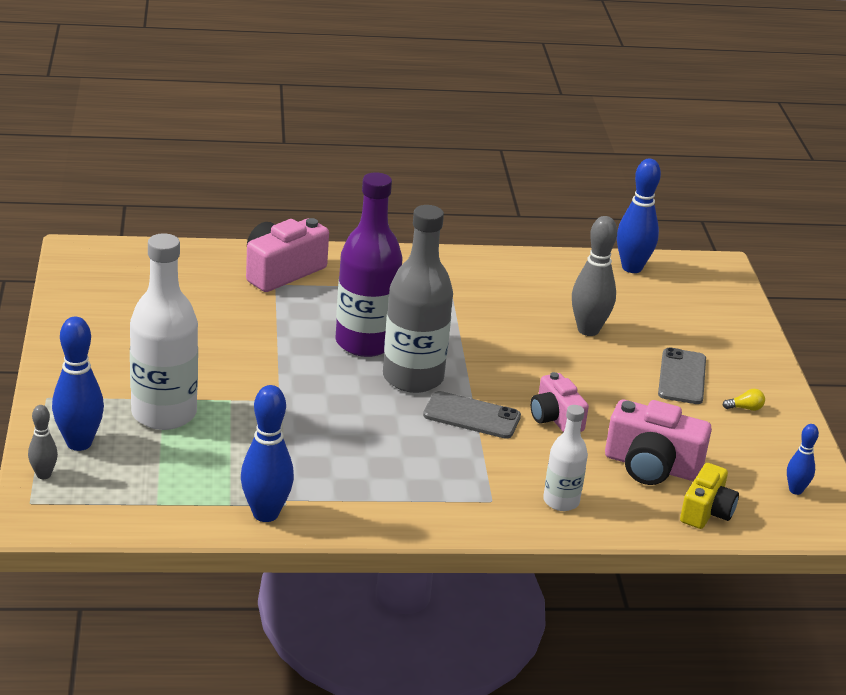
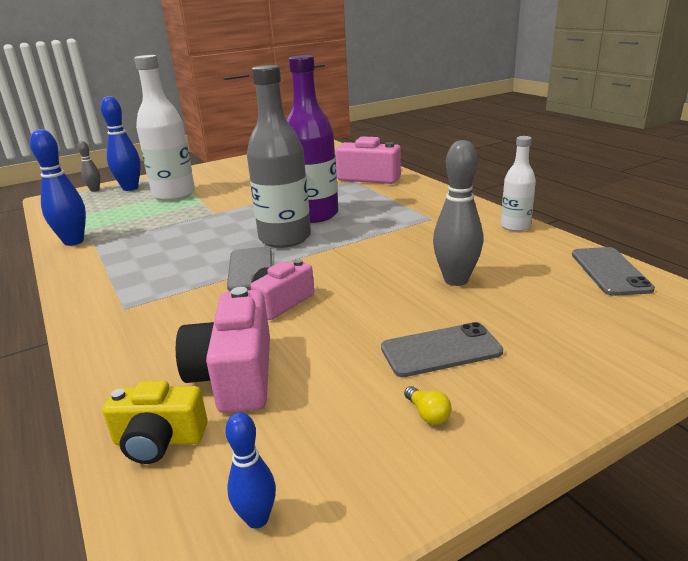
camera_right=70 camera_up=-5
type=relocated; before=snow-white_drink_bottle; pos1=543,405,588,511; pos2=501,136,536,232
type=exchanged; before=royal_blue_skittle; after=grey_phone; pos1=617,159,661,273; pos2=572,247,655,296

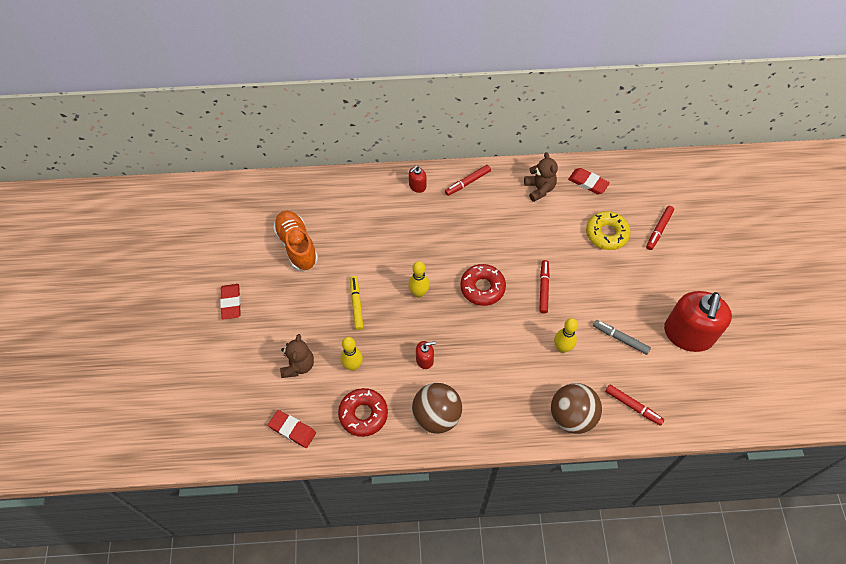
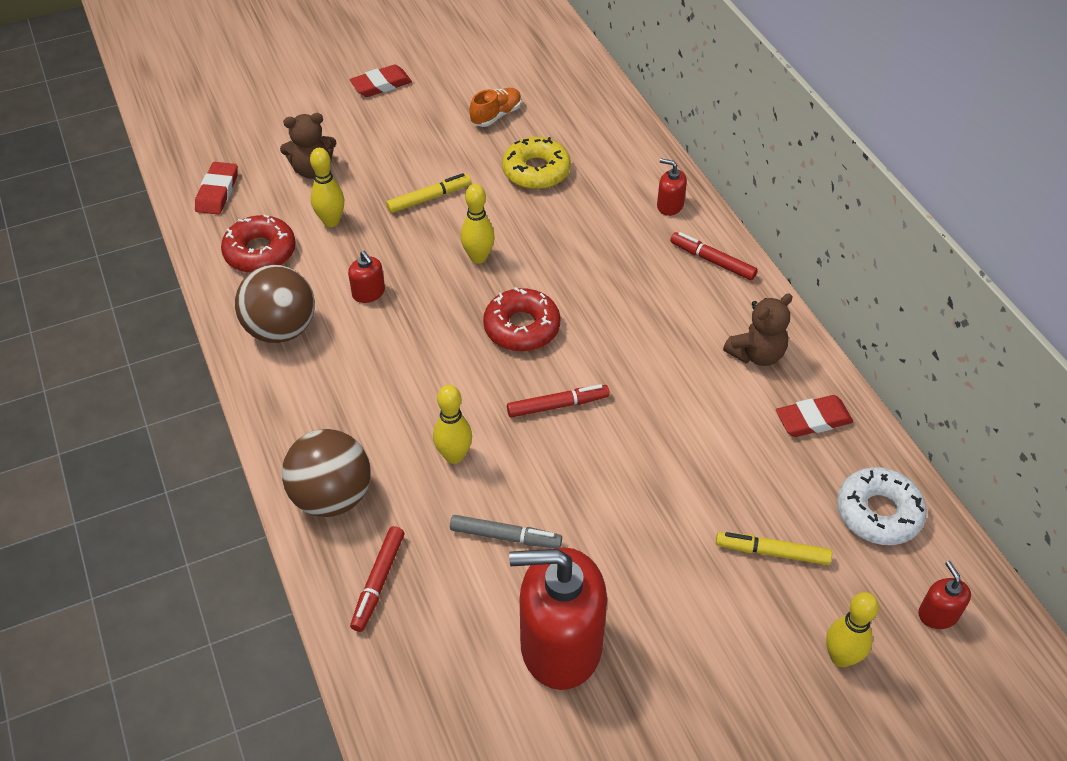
camera_right=70 camera_up=-10
type=appeared; after=bright_yellow_skittle; pos2=826,592,879,667
type=appeared; after=snow-white_doughnut; pos2=837,467,927,545
type=appeared; after=scarlet_soap_dispenser; pos2=918,561,971,629
type=relocated; before=bright_yellow_doughnut; pos1=586,211,631,250; pos2=502,137,571,189
type=colour; before=scarlet_marker; after=bright_yellow_marker; pos1=646,206,674,250; pos2=716,532,832,565
type=spun; before=scarlet_gum_eraser; pos1=568,168,610,194; pos2=776,395,853,437; turn=60
type=spun; before=grey_marker; pos1=593,320,651,355; pos2=450,515,562,548; turn=90
type=size; before=orange-coloured_shoe; pos1=273,211,318,271; pos2=469,88,521,127; scale=0.59

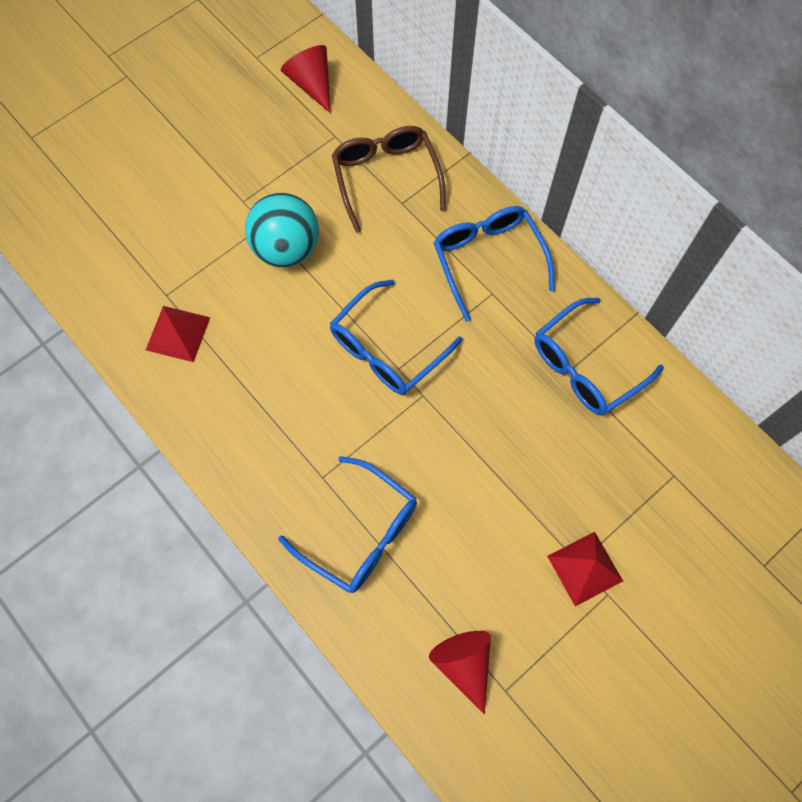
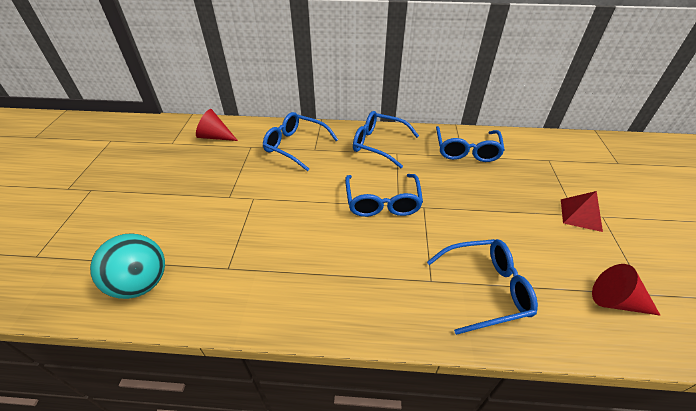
camera_right=-45 camera_up=-25
type=missing; before=scarlet_pyramid_shape; pos1=146,306,210,362
type=relocated; before=turquoise_sphere; pos1=245,193,319,267; pos2=90,233,165,299
type=colour; before=russet_eyeglasses; after=royal_blue_eyeglasses; pos1=332,126,446,233; pos2=263,112,338,171

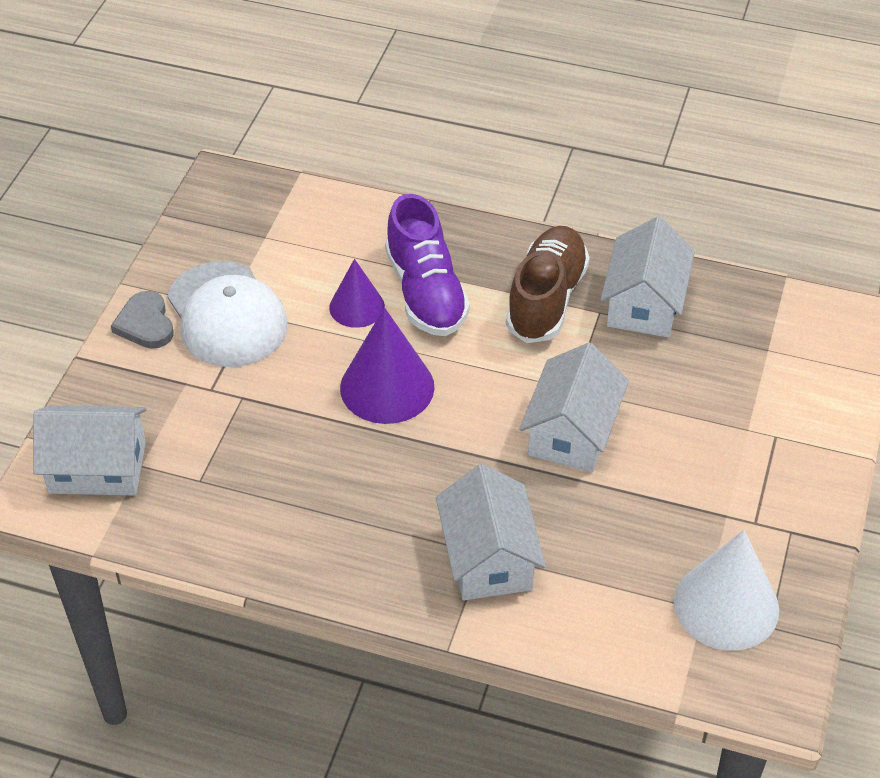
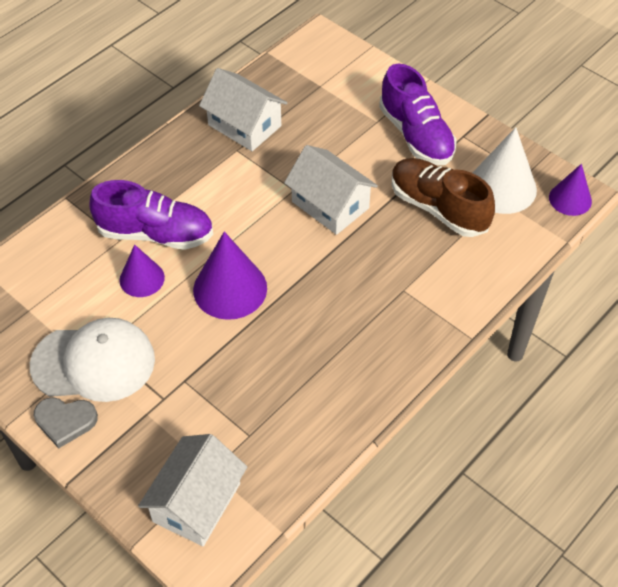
camera_right=-65 camera_up=5
type=missing; before=snow-white_house; pos1=436,464,546,600
type=appeared; after=violet_shoe; pos2=379,64,456,165
type=appeared; after=violet_cone_shape; pos2=549,164,592,216
type=relocated; before=russet_shoe; pos1=506,226,590,343; pos2=392,158,495,237

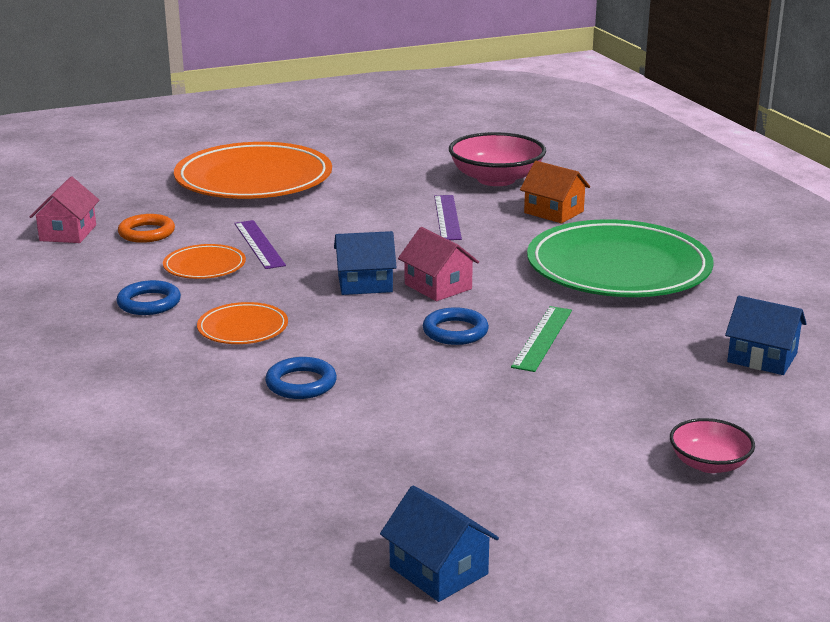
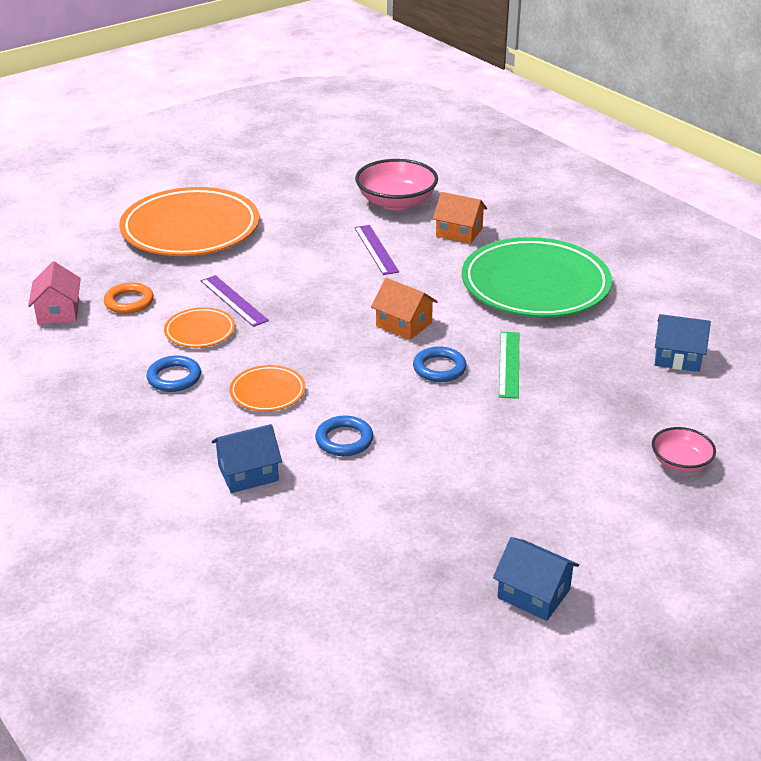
camera_right=-15 camera_up=10
type=relocated; before=royal_blue_house; pos1=334,231,397,295; pos2=211,424,282,493
type=colour; before=rose-pink_house; after=orange-coloured_house; pos1=398,227,479,301; pos2=371,278,438,340

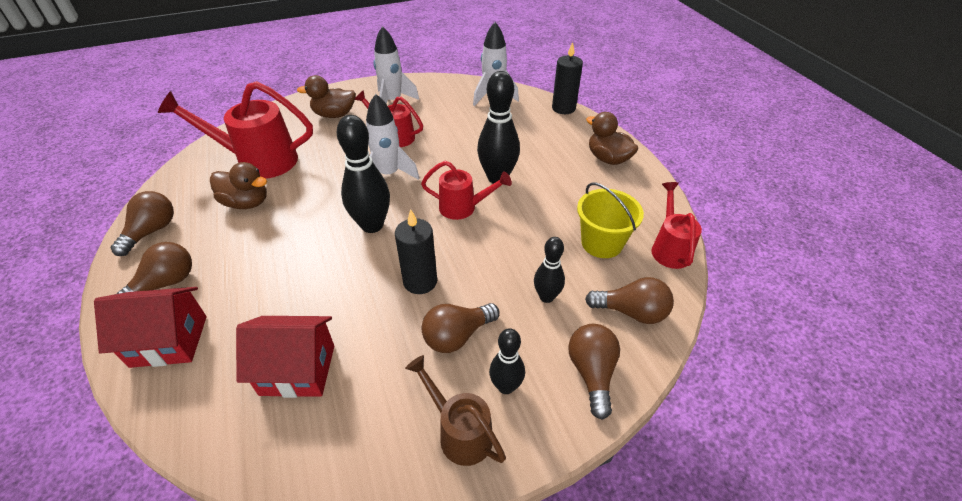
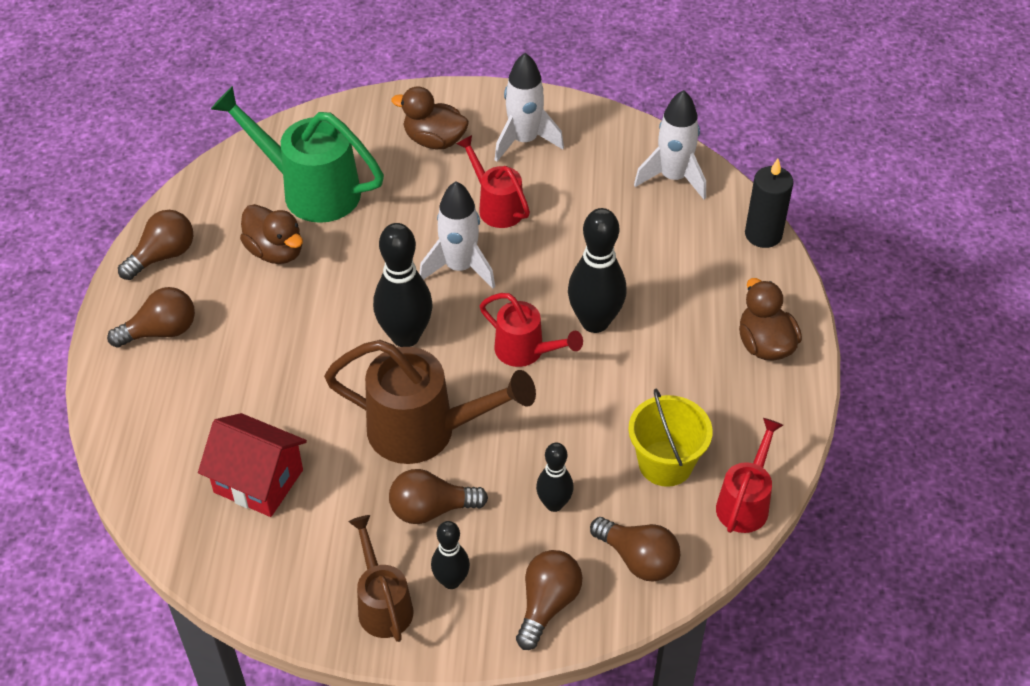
camera_right=25 camera_up=5
type=missing; before=scarlet_house; pos1=94,287,207,368
type=exchanged; before=jet-black_candle; after=russet_sprinkling_can; pos1=395,209,437,294; pos2=324,340,536,464
type=colour; before=scarlet_sprinkling_can; after=emerald_sprinkling_can; pos1=158,81,313,179; pos2=211,86,384,223

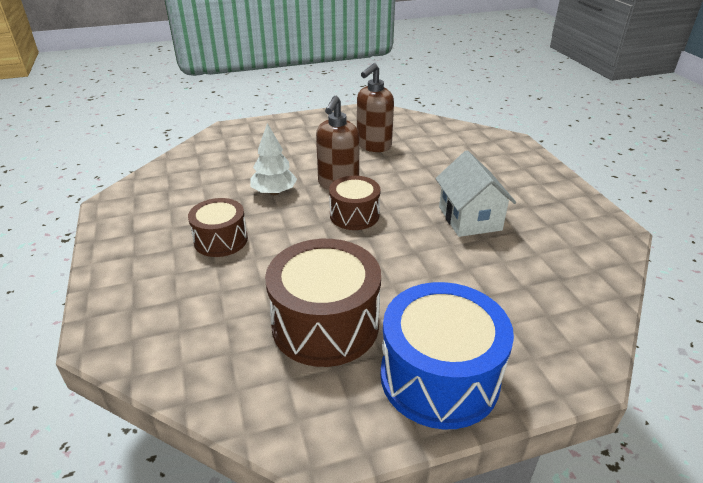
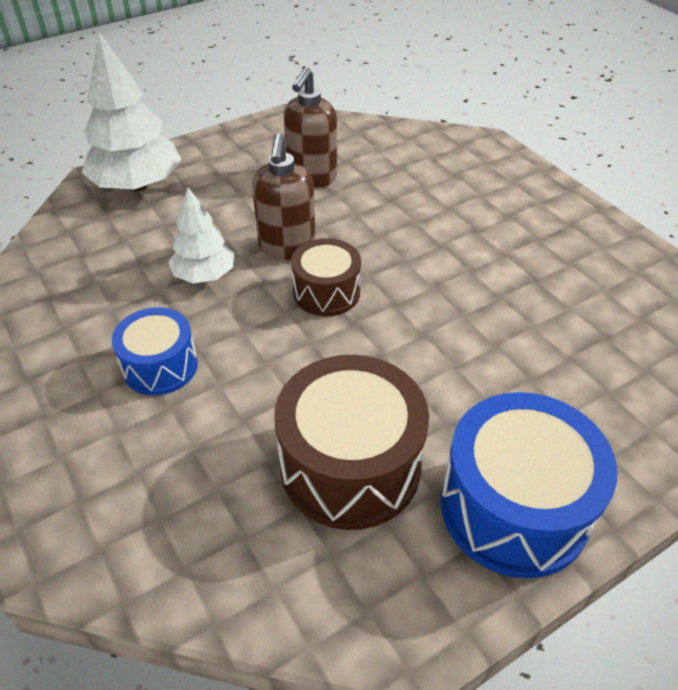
camera_right=-15 camera_up=10
type=missing; before=snow-white_house; pos1=435,150,516,237
type=appeared; after=snow-white_toy_tree; pos2=81,32,181,192
type=colour; before=russet_toy_drum; after=royal_blue_toy_drum; pos1=188,198,248,257; pos2=112,307,198,396

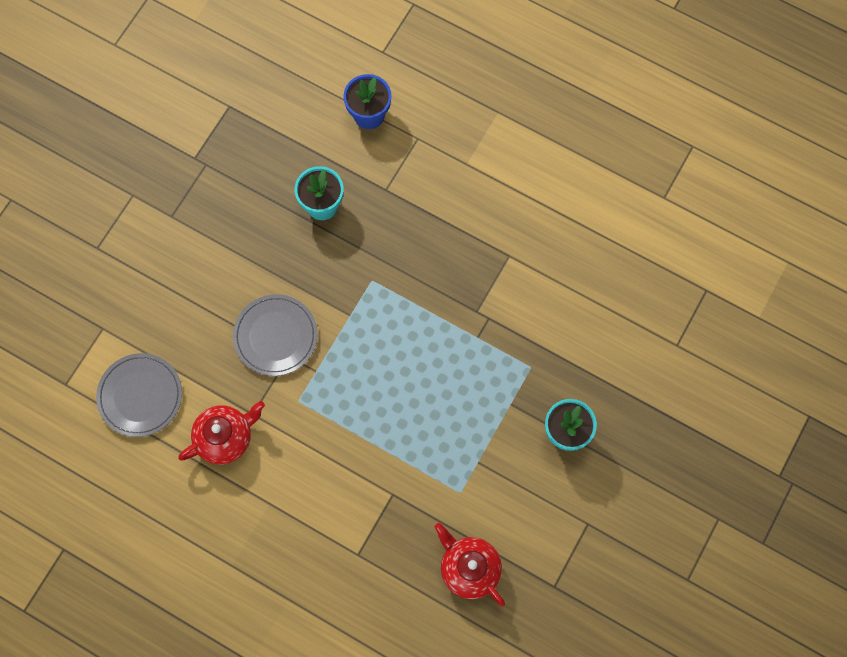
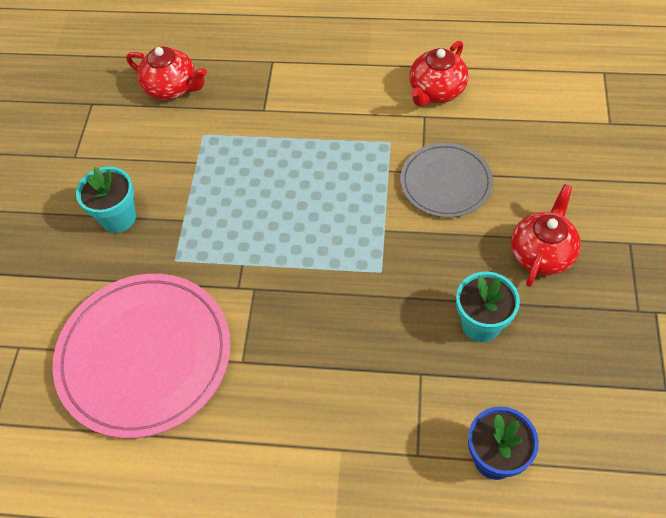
camera_right=160 camera_up=-15
type=missing; before=grey_dinner_plate; pos1=96,353,182,437
type=appeared; after=rose-pink_dinner_plate; pos2=52,274,231,438
type=appeared; after=scarlet_tea_pot; pos2=511,184,581,287

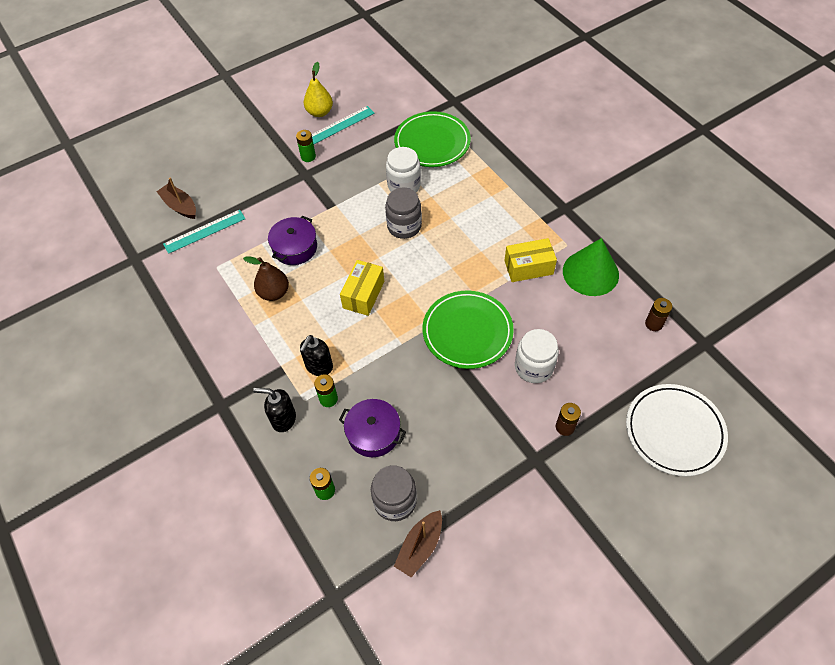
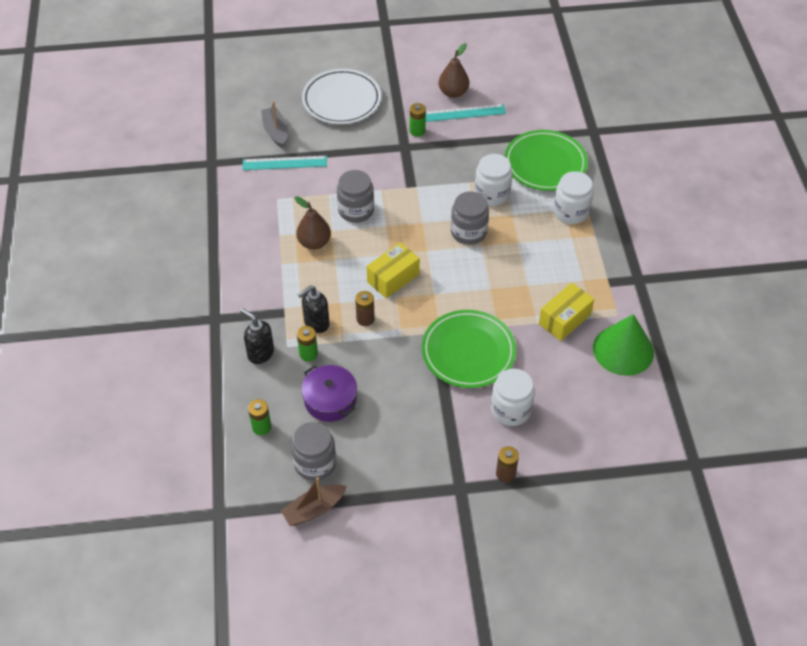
camera_right=25 camera_up=-5
type=appeared; after=snow-white_preserve_jar; pos2=553,171,594,224
type=relocated; before=snow-white_dinner_plate; pos1=626,384,728,476; pos2=302,69,381,124
type=relocated; before=russet_AA_battery; pos1=645,298,672,331; pos2=355,291,375,326
type=exchanged; before=violet_pot; after=grey_preserve_jar; pos1=268,216,317,265; pos2=337,170,374,223
type=colour; before=russet_toy_boat; after=grey_toy_boat; pos1=156,178,196,219; pos2=261,101,288,148
type=colour; before=bright_yellow_pear; after=russet_pear; pos1=304,62,333,117; pos2=439,43,469,98
type=spun; before=bright_yellow_package; pos1=504,238,557,282; pos2=539,283,594,341; turn=-60

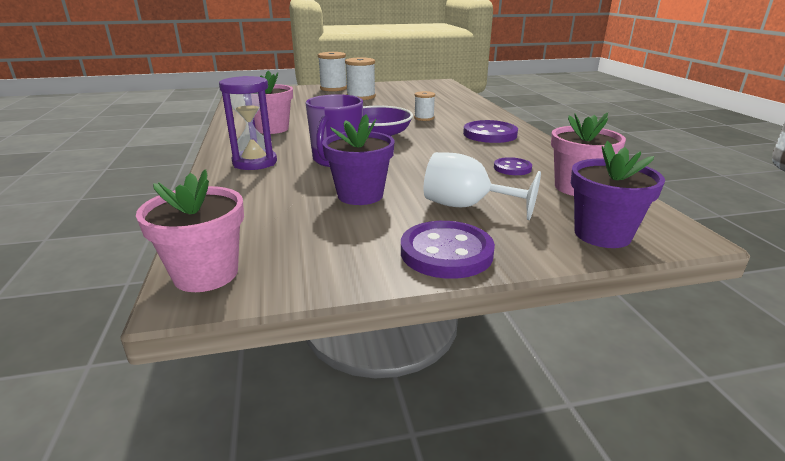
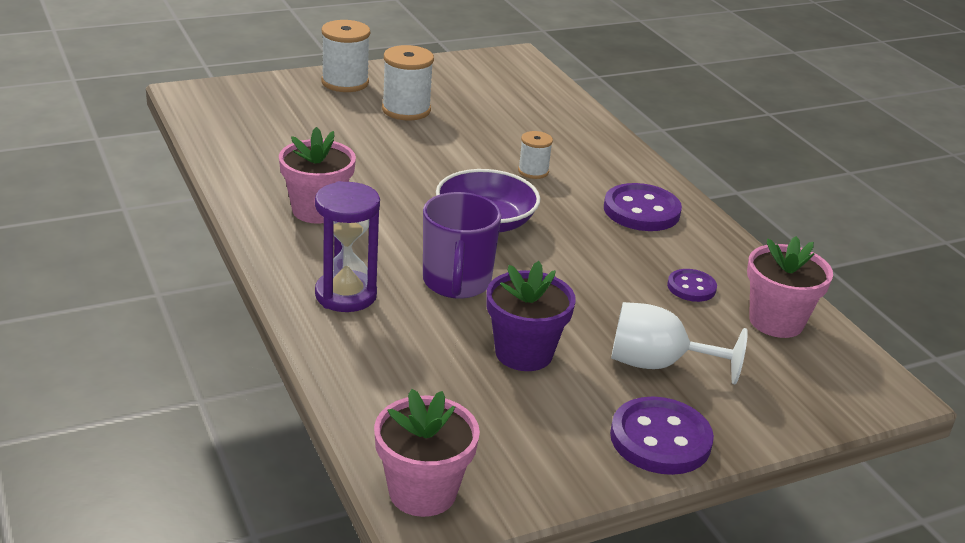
camera_right=-15 camera_up=5
type=missing; before=violet_potted_plant; pos1=571,141,665,248

